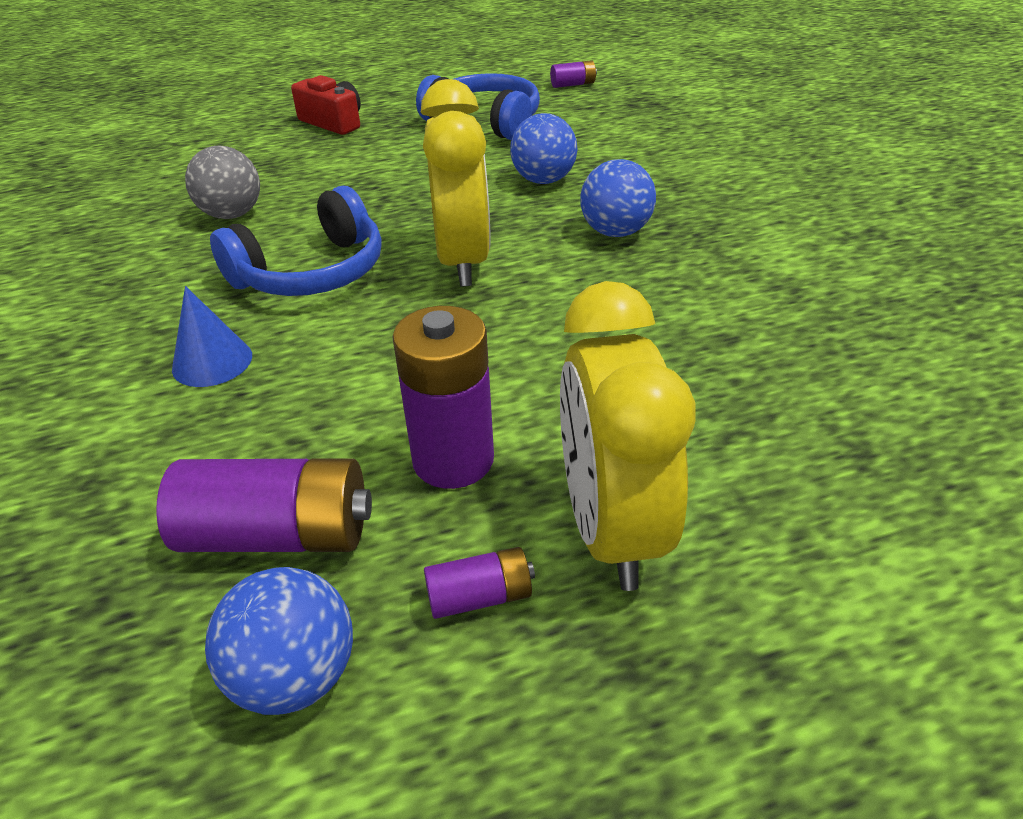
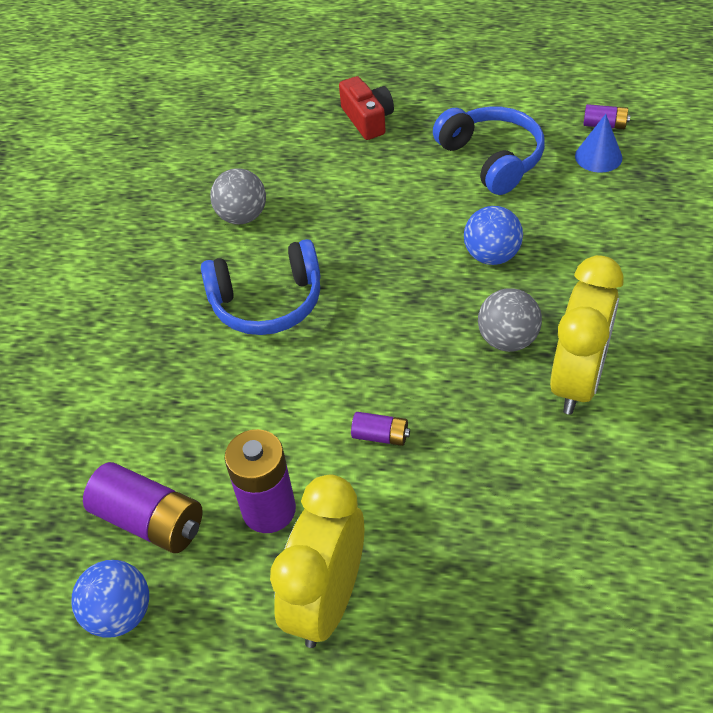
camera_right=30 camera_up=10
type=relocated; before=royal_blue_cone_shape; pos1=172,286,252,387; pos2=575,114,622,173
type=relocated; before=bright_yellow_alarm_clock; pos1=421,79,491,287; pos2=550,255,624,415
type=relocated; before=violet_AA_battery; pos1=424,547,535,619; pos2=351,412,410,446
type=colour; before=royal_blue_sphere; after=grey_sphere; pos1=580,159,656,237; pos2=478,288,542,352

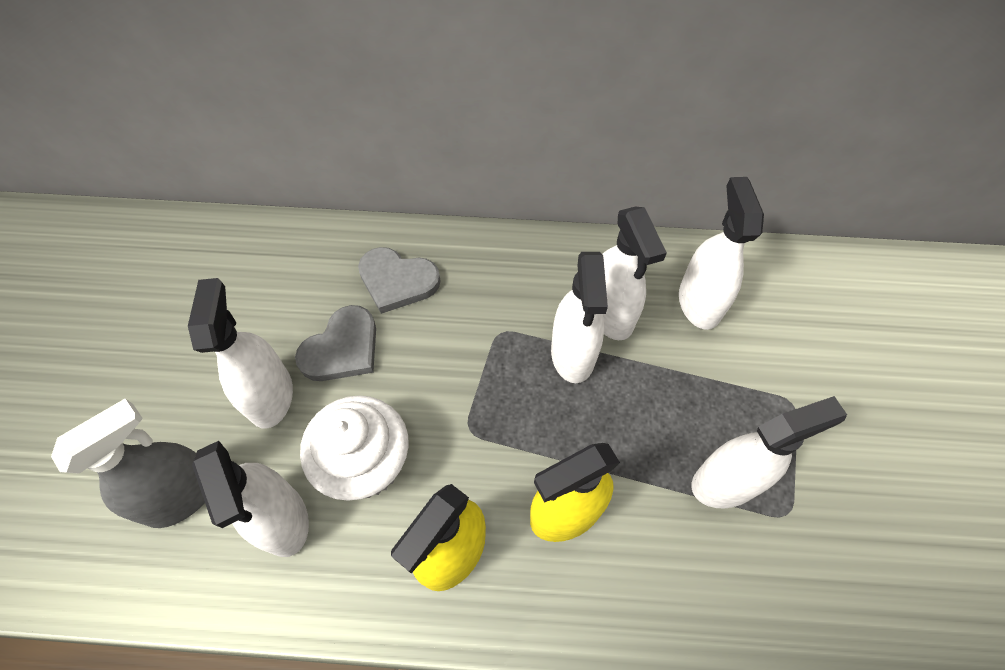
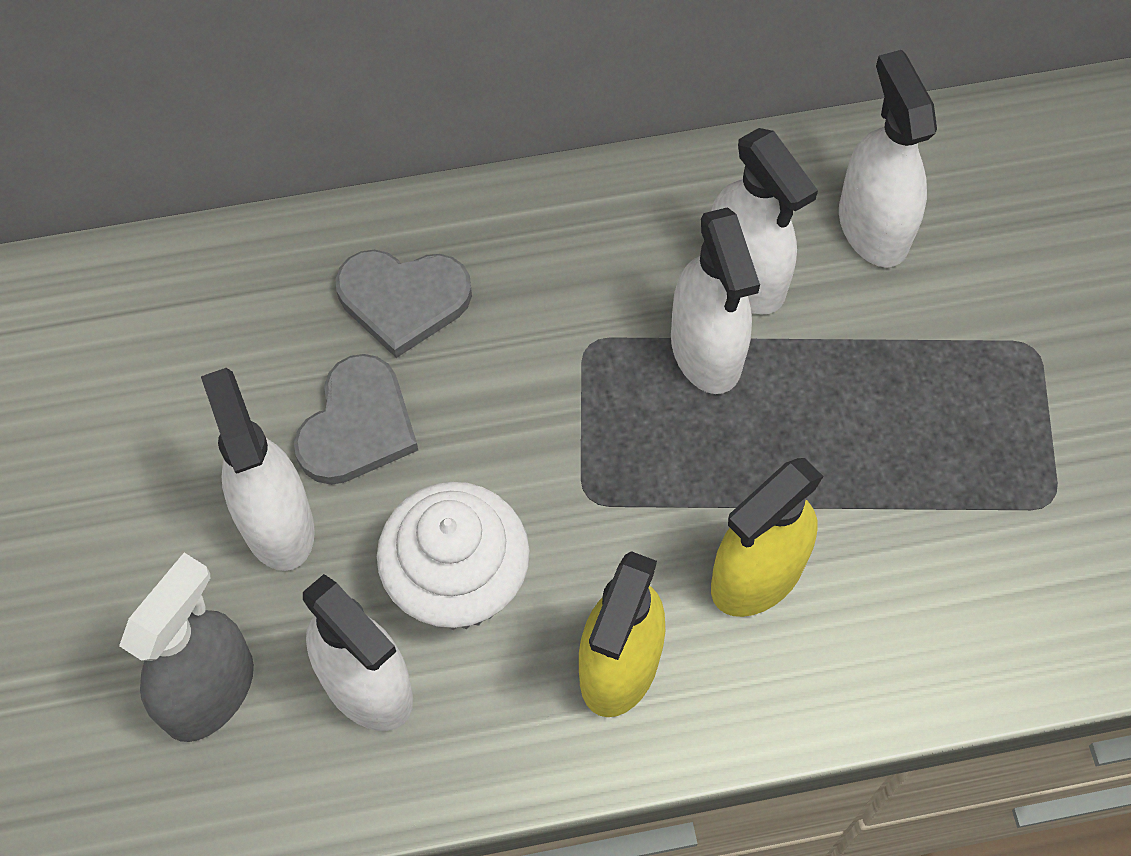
camera_right=-15 camera_up=5
type=missing; before=snow-white_spray_cleaner; pos1=692,396,847,508

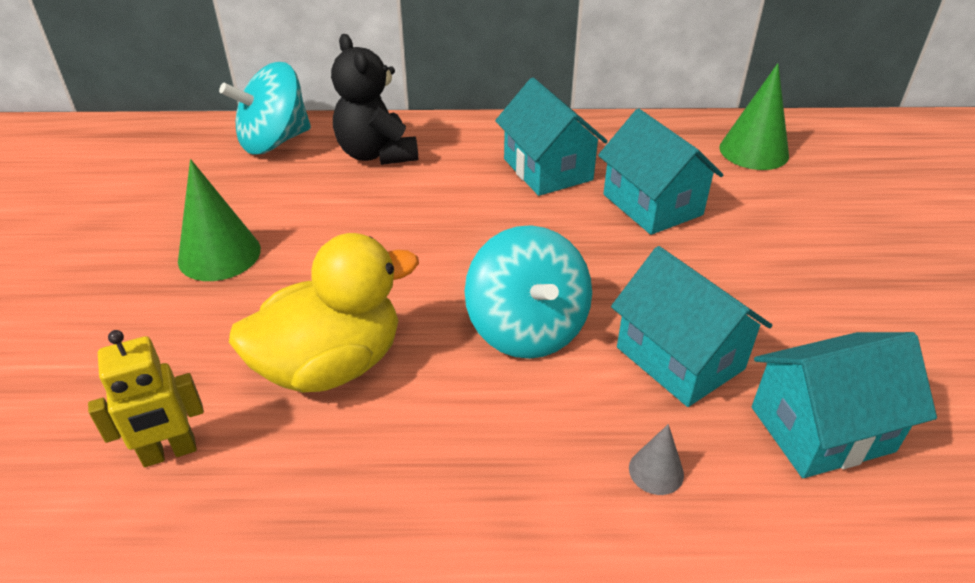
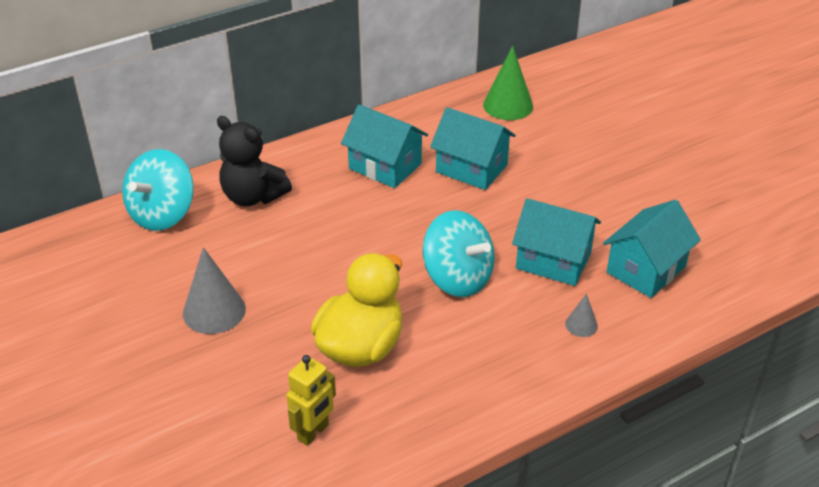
camera_right=-30 camera_up=0
type=colour; before=emerald_cone_shape; after=grey_cone_shape; pos1=178,159,261,281; pos2=183,247,246,334

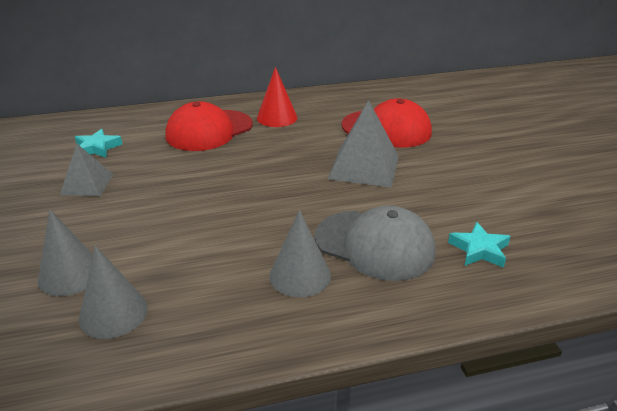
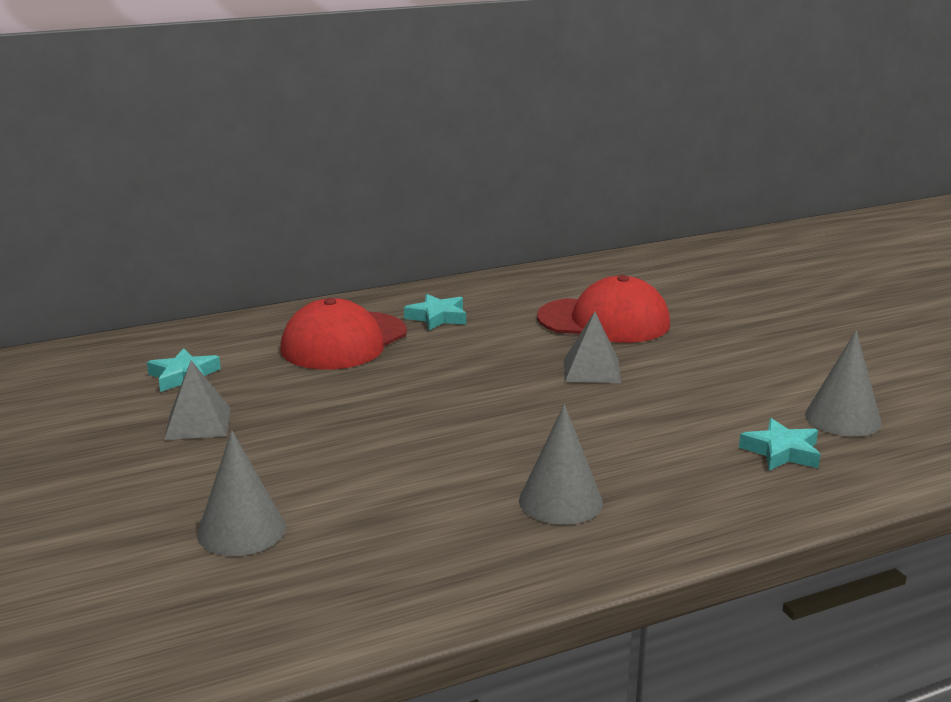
camera_right=-10 camera_up=-10
type=missing; before=grey_baseball_cap; pos1=315,206,436,281
type=relocated; before=grey_cone_shape; pos1=79,246,148,339; pos2=805,330,882,437
type=exchanged; before=scarlet_cone_shape; after=turquoise_star; pos1=257,67,297,127; pos2=404,294,466,331
type=size; before=grey_pyramid_shape; pos1=328,100,399,188; pos2=565,312,621,383; scale=0.62

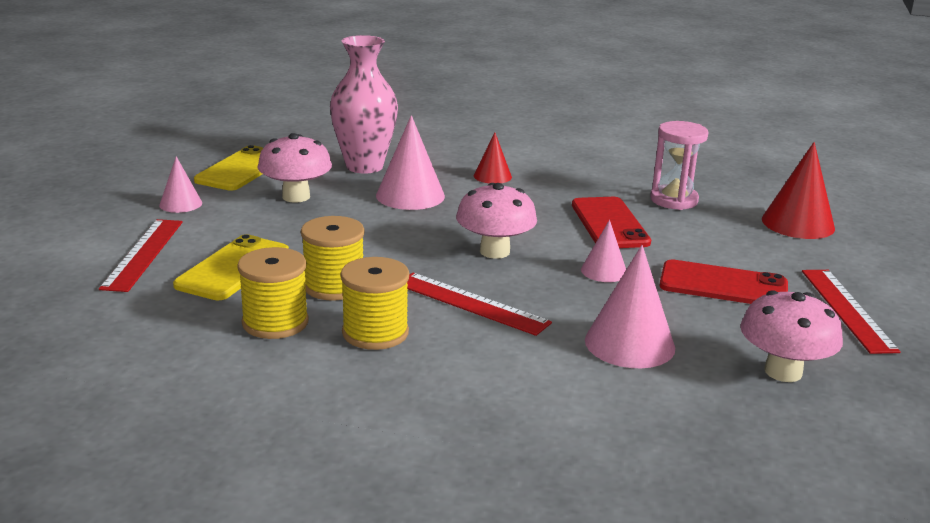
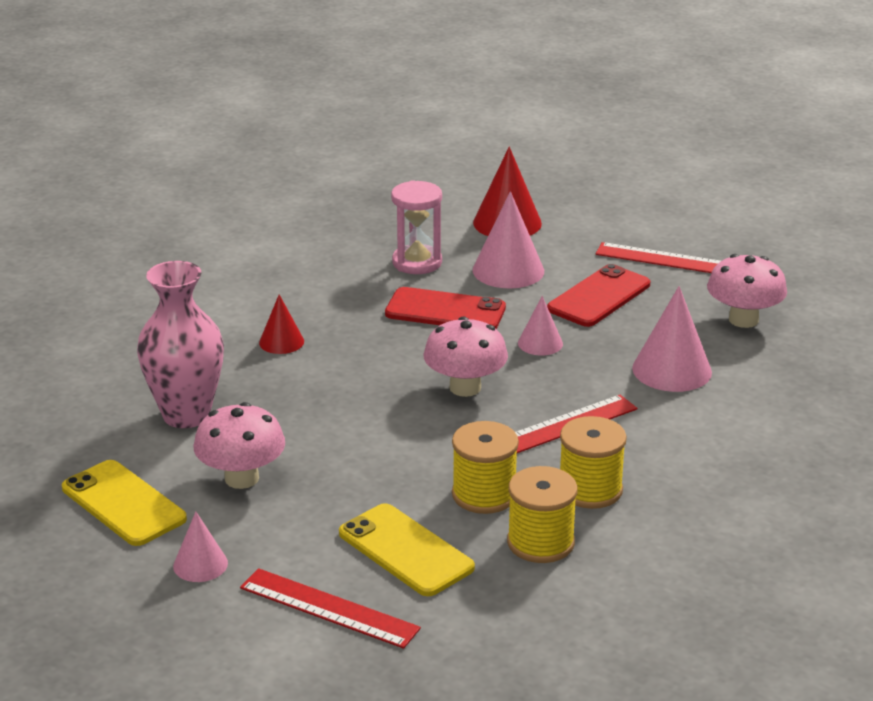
camera_right=-65 camera_up=5
type=relocated; before=rose-pink_cone_shape; pos1=376,115,445,210; pos2=473,191,544,288

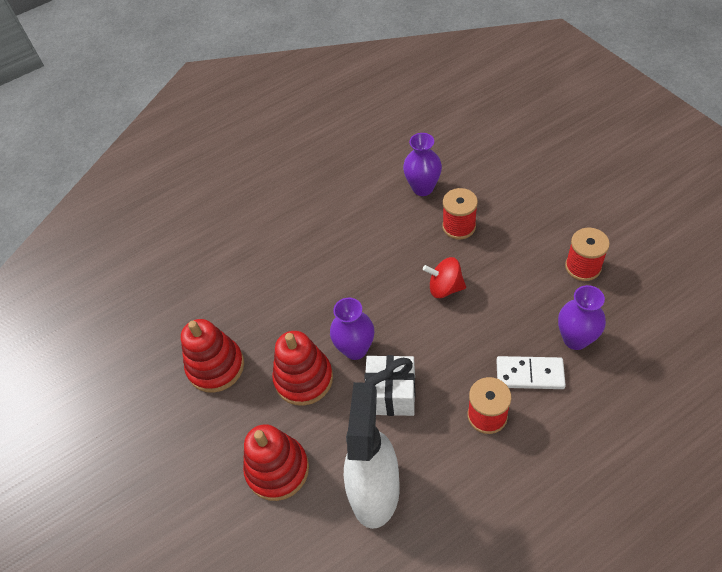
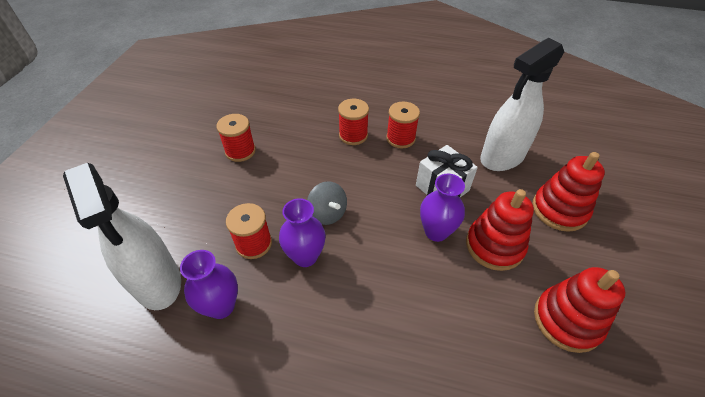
camera_right=-140 camera_up=-5
type=appeared; after=snow-white_spray_cleaner; pos2=63,163,181,310
type=relocated; before=violet_flower_vase; pos1=558,285,606,350; pos2=279,198,326,267
type=exchanged; before=snow-white_domino; after=scarlet_reel_of_thread; pos1=496,356,566,389; pos2=338,99,369,145
type=colour; before=scarlet_spinning_top; after=grey_spinning_top; pos1=423,257,466,298; pos2=307,181,347,225

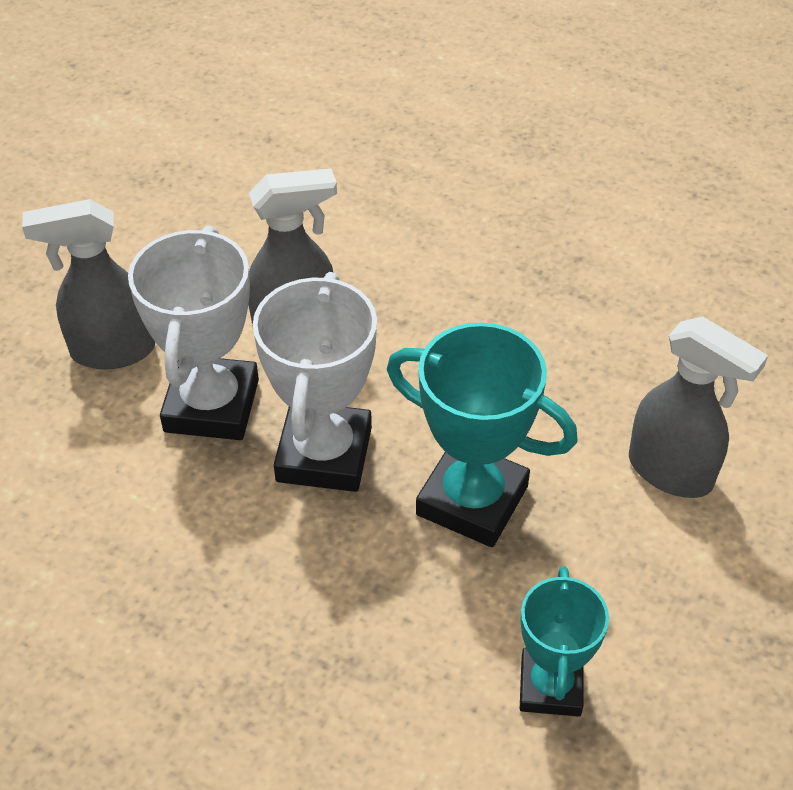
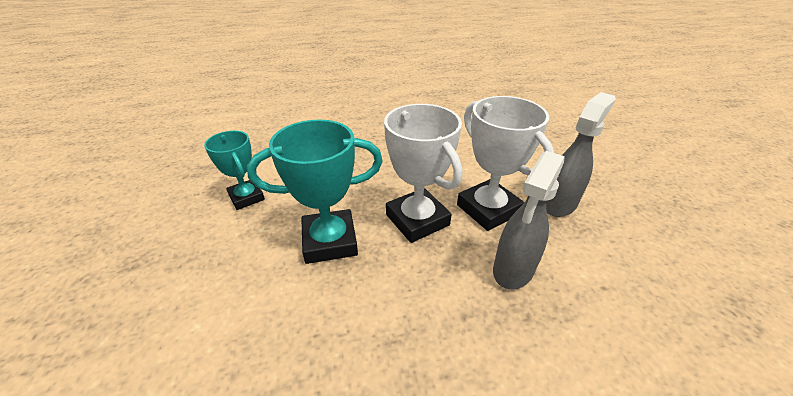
camera_right=140 camera_up=-10
type=missing; before=grey_spray_cleaner; pos1=629,316,768,498

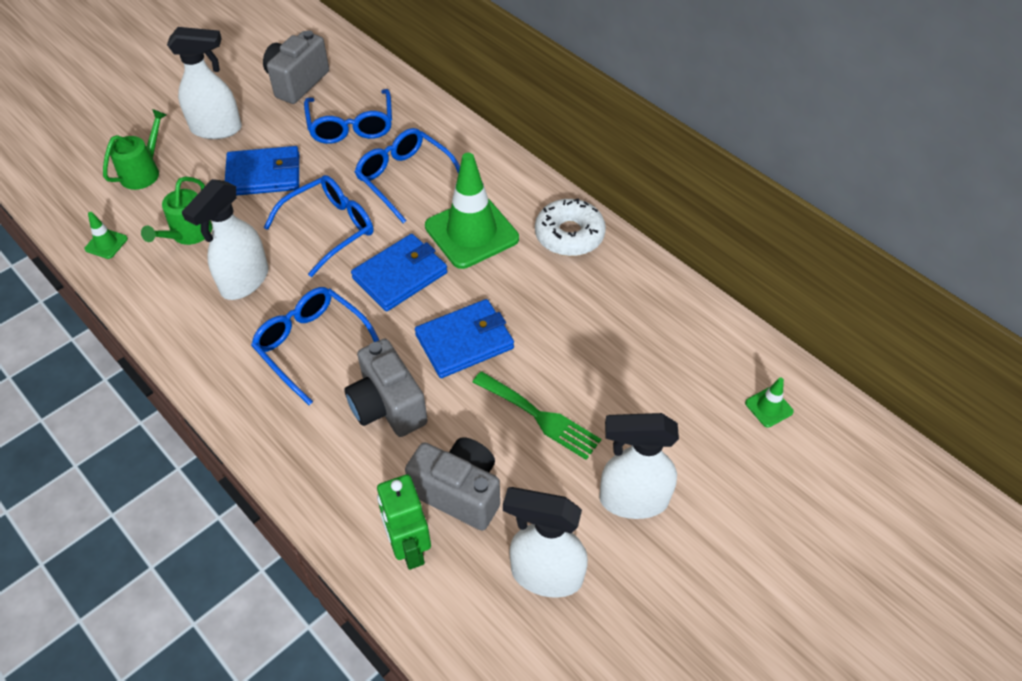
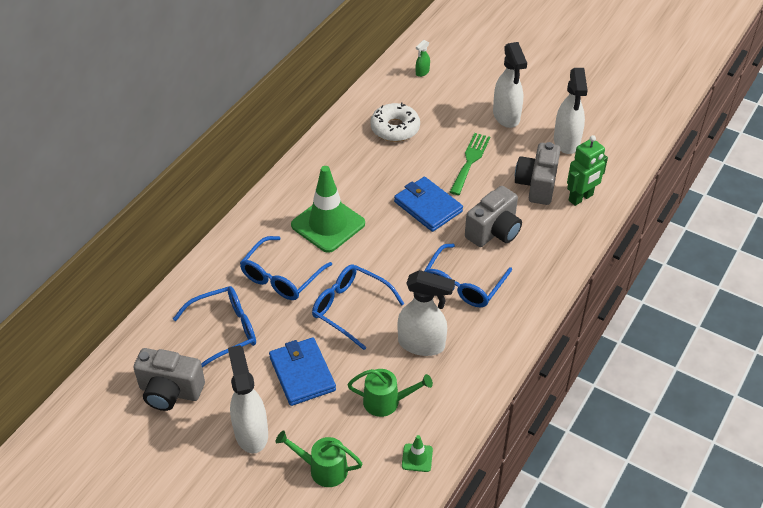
camera_right=-105 camera_up=-5
type=missing; before=royal_blue_billfold; pos1=351,234,448,311
type=relocated; before=snow-white_doughnut; pos1=535,198,606,256; pos2=370,102,420,142
type=exchanged; before=emerald_safety_cone; after=emerald_spray_cleaner; pos1=745,378,794,428; pos2=416,40,430,77

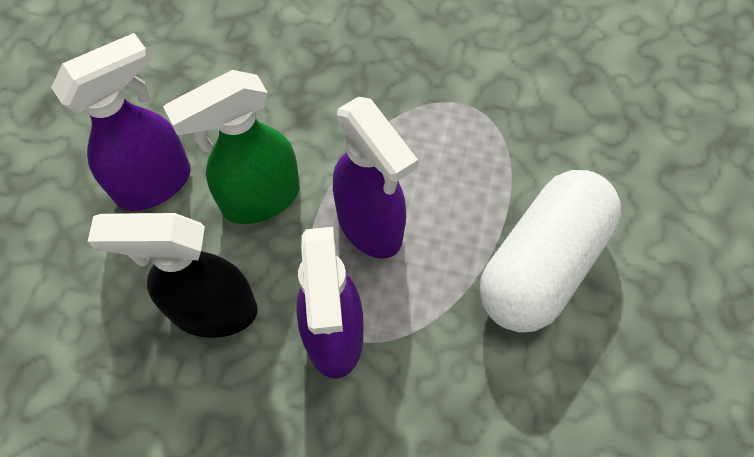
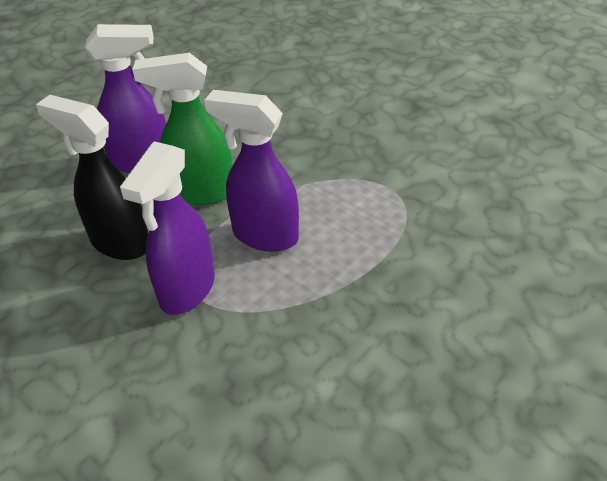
camera_right=30 camera_up=-20
type=missing; before=snow-white_pill; pos1=480,170,621,333
type=spun; before=violet_spray_cleaner; pos1=333,97,418,258; pos2=204,90,299,252; turn=120

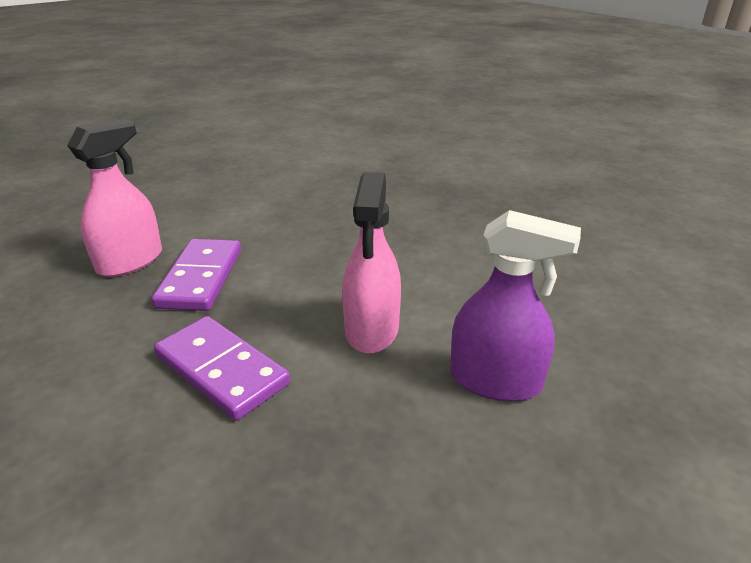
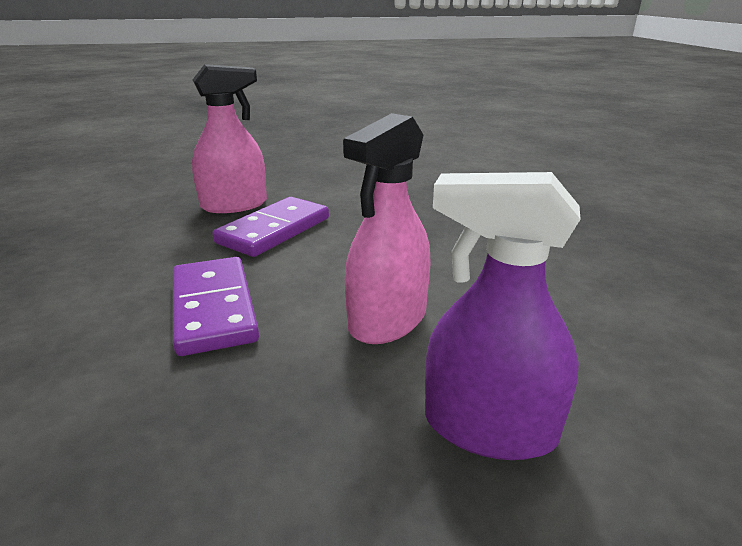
camera_right=30 camera_up=-5
type=spun; before=violet_spray_cleaner; pos1=450,210,581,401; pos2=425,172,581,460; turn=150

